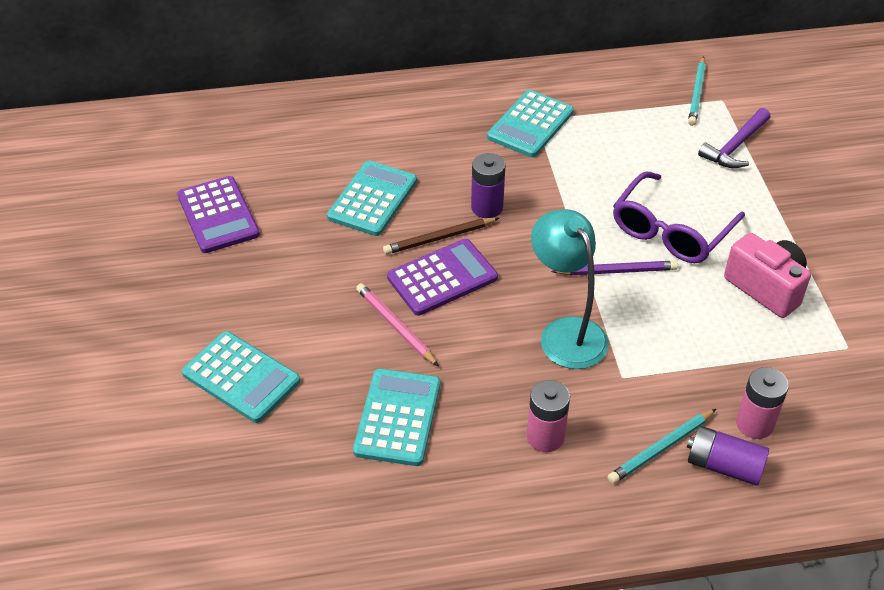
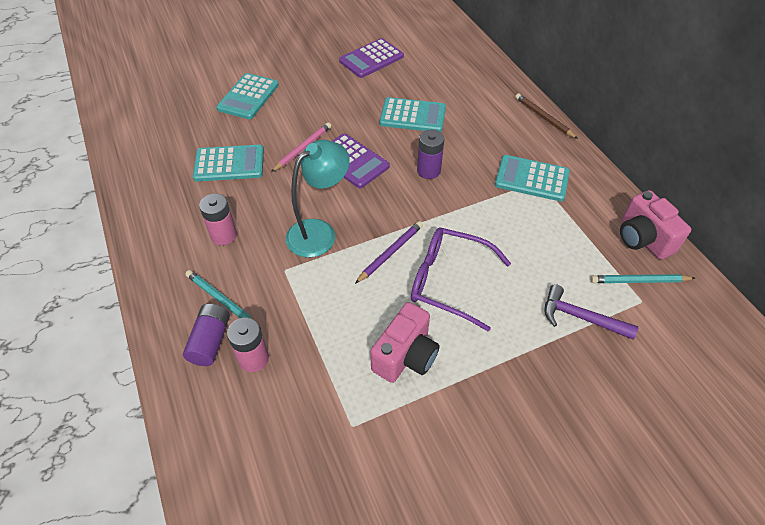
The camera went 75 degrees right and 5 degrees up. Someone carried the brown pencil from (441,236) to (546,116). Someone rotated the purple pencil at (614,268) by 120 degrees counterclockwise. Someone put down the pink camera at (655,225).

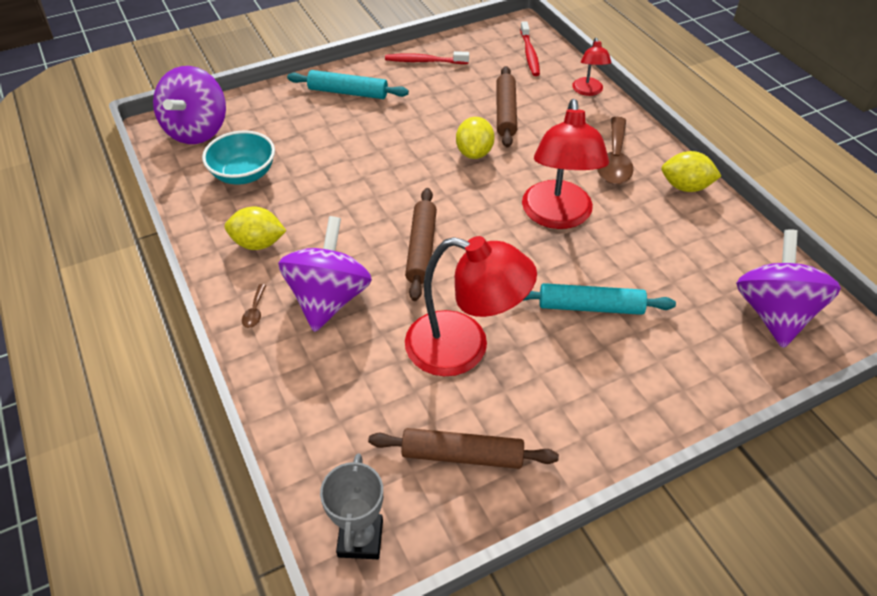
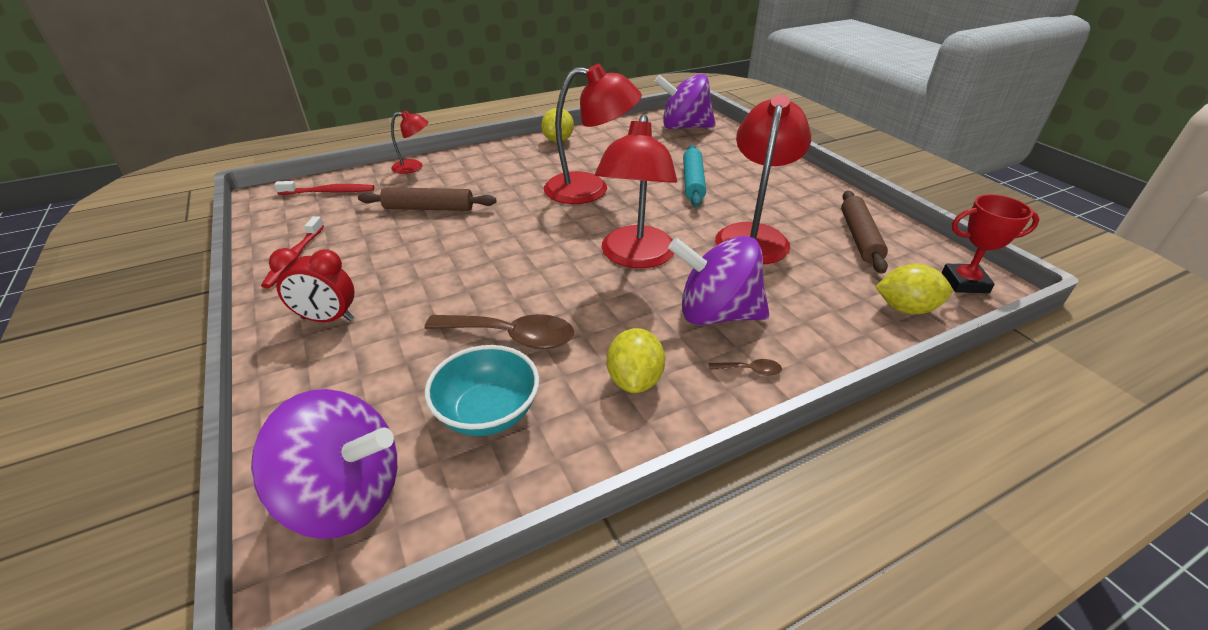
The camera went 90 degrees left and 10 degrees down. Someone swapped the turquoise rolling pin at (348,84) for the red clock at (311,285). Someone carried the yellow lemon from (475,138) to (914,289). Someone carried the brown spoon from (615,151) to (499,331). Someone swapped the brown rolling pin at (421,244) for the red lamp at (636,191). Someone repainted the grey trophy at (351,506), which became the red trophy at (991,243).

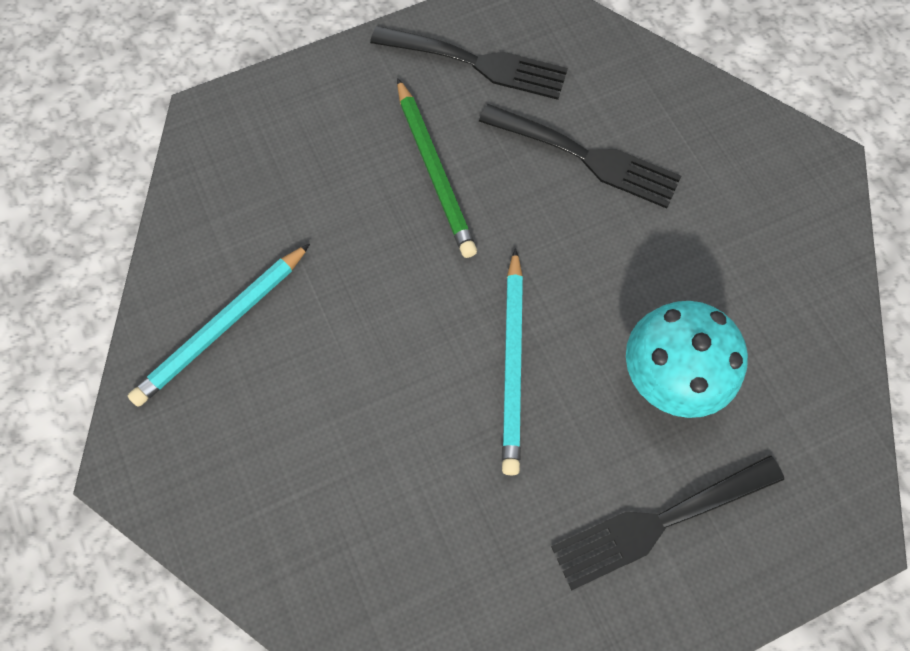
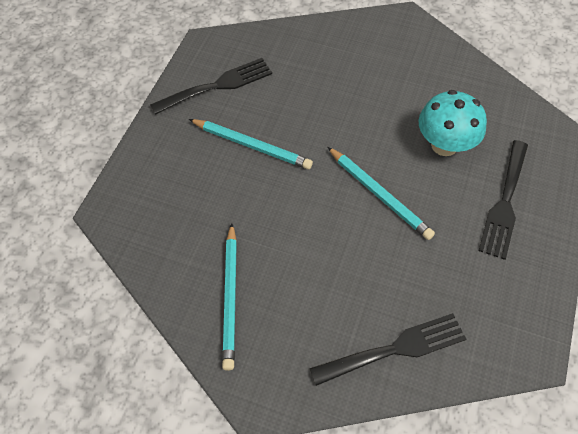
The camera went 45 degrees left and 10 degrees down. Someone repainted the green pencil at (437,168), which became the turquoise pencil at (251,144). Someone carried the black fork from (580,156) to (387,349).

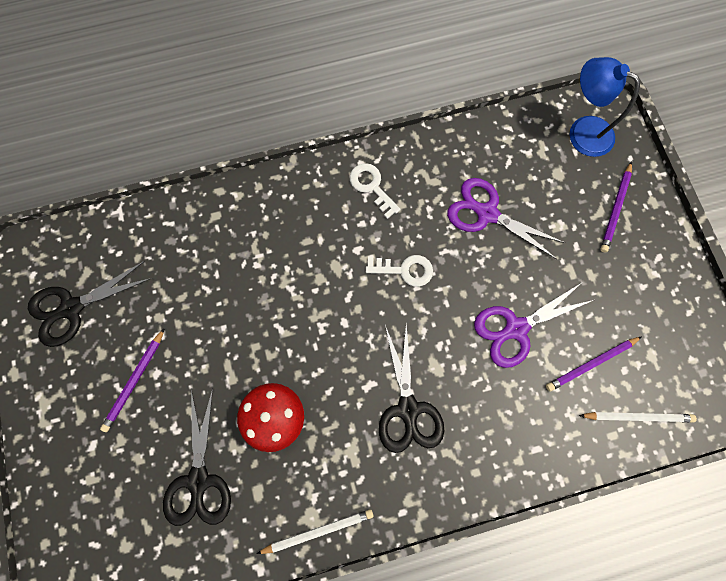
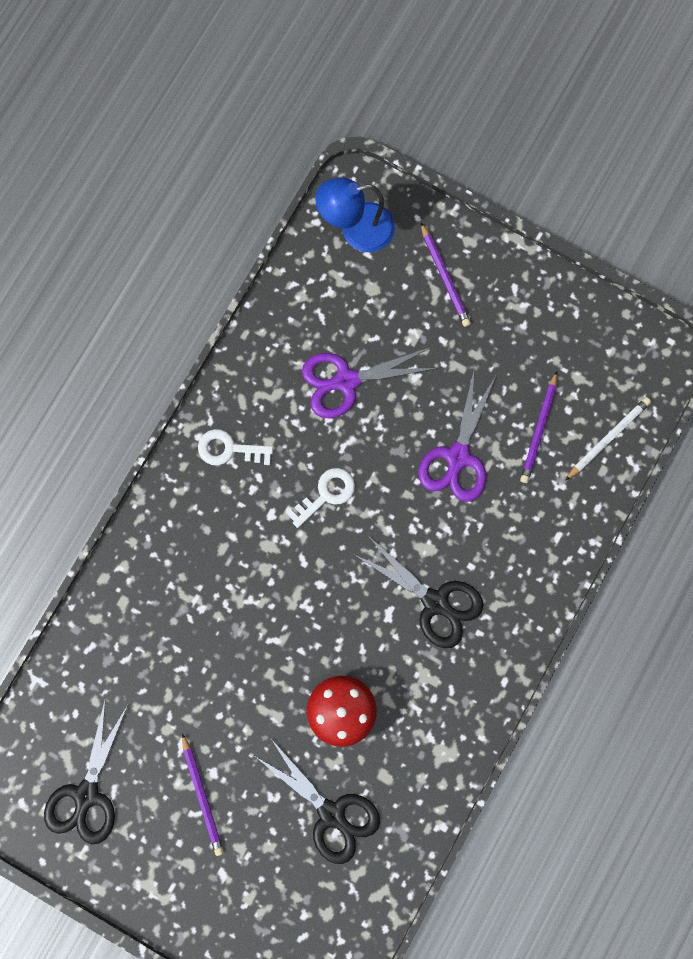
The camera went 45 degrees left and 5 degrees up. Someone took away the white pencil at (315,531).

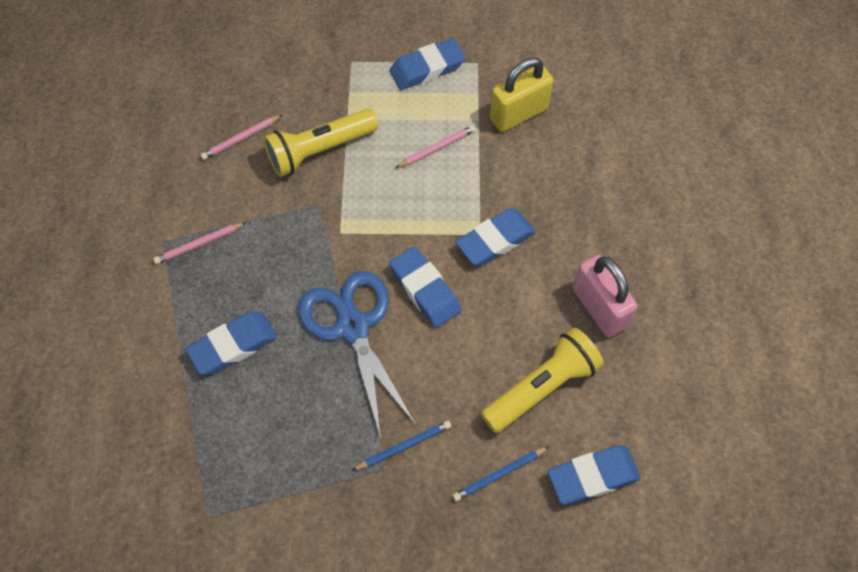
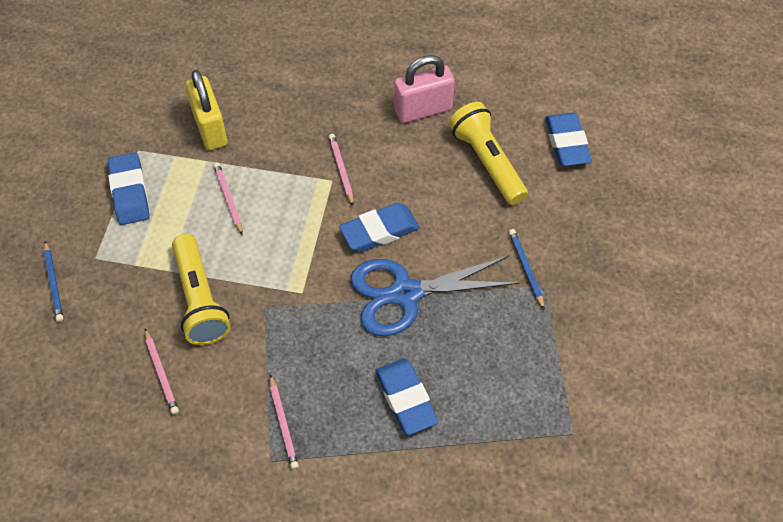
The camera went 80 degrees left and 5 degrees down. Someone swapped the blue eraser at (496,237) for the pink pencil at (341,170). Someone carried the blue pencil from (501,473) to (53,281).

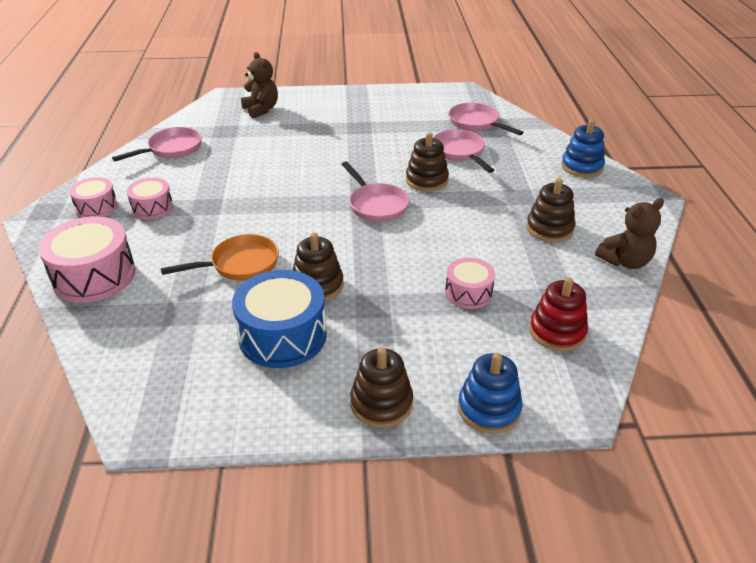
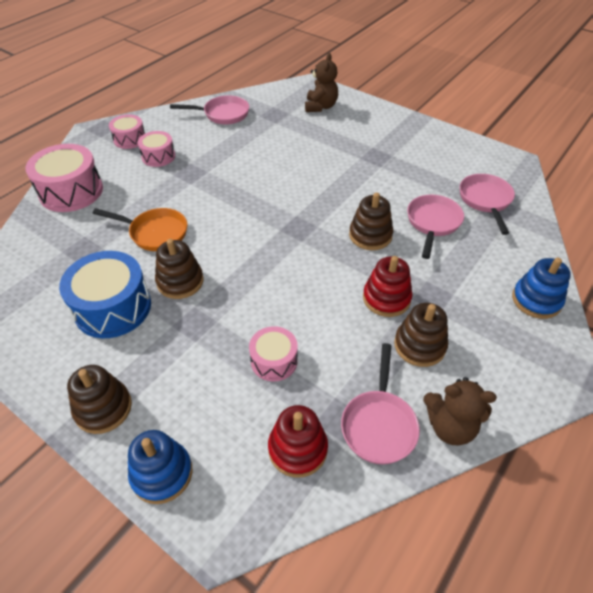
The camera went 40 degrees right and 10 degrees up. Someone carried the pink pan from (375,192) to (380,403). Someone put down the red stacking toy at (387,286).

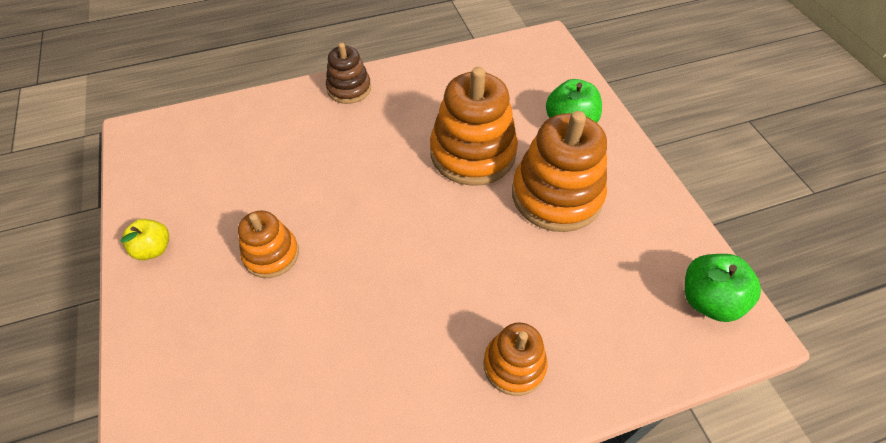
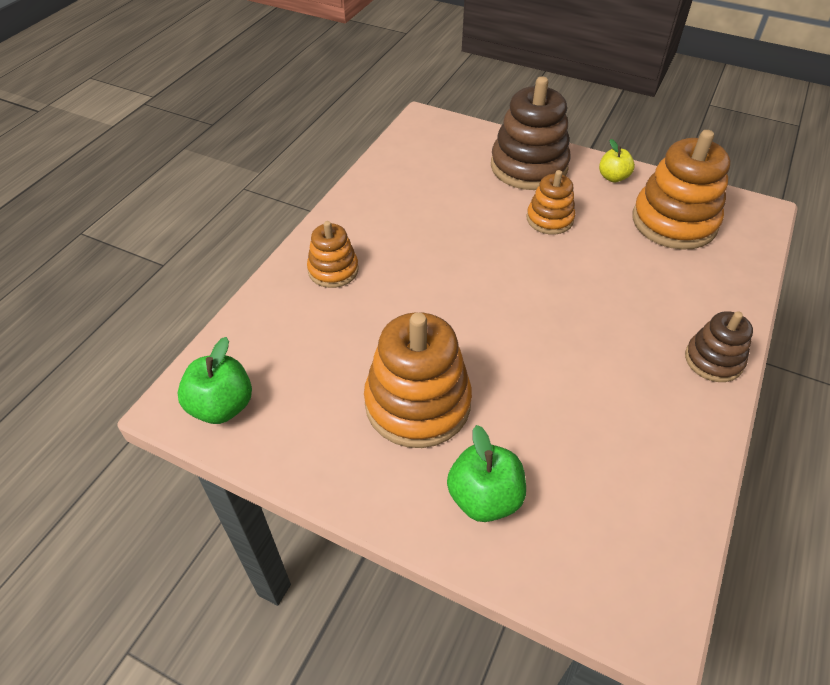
The camera went 135 degrees right and 5 degrees down. Someone carried the orange stacking toy from (474,126) to (681,190). Someone put down the brown stacking toy at (530,133).

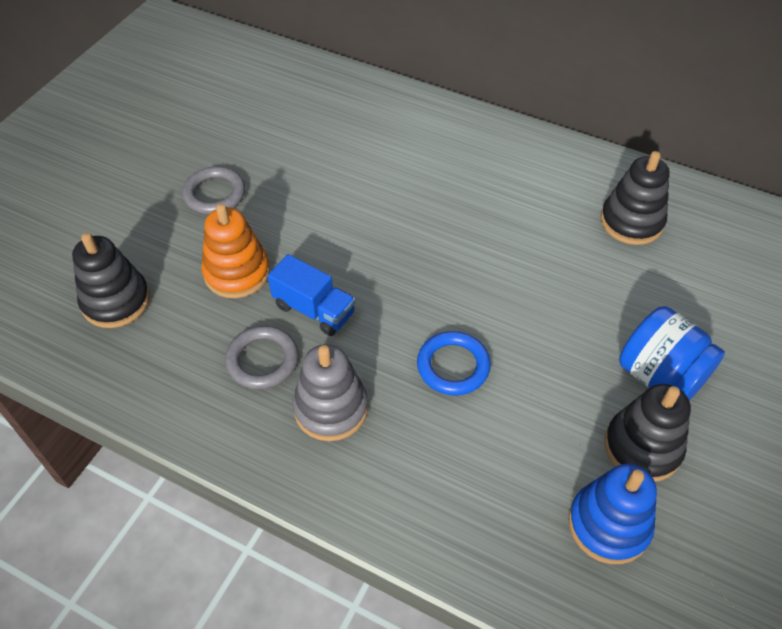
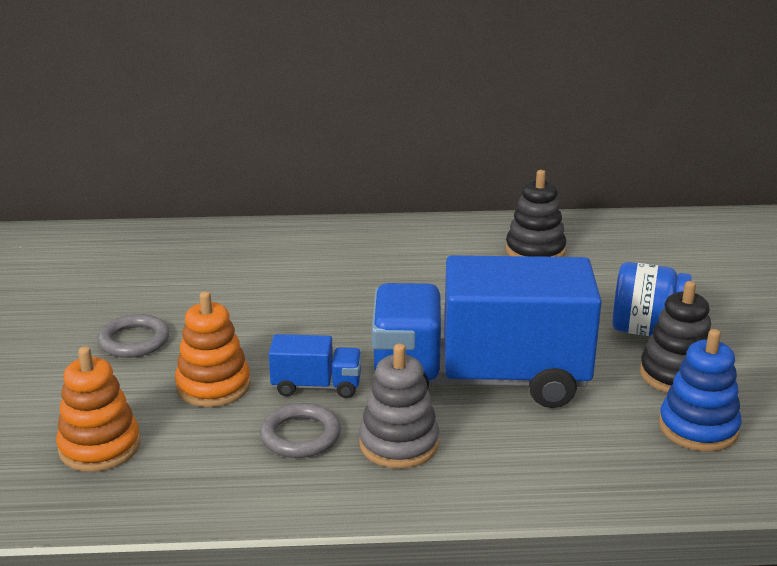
The camera went 30 degrees left and 25 degrees down. Someone repainted the black stacking toy at (111,280), which became the orange stacking toy at (98,409). Someone swapped the blue ring at (454,363) for the blue truck at (487,331).

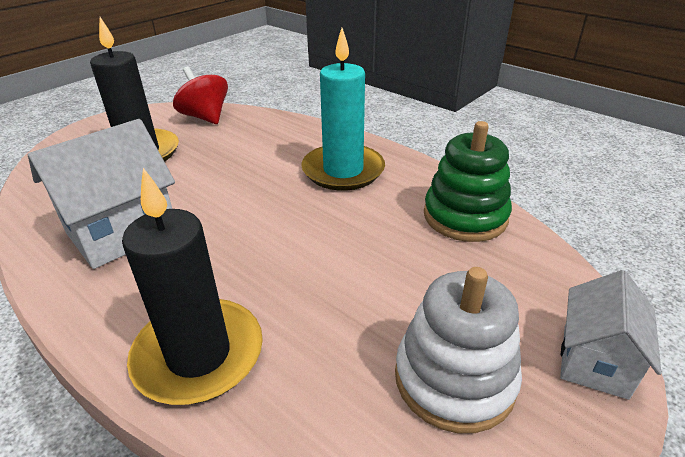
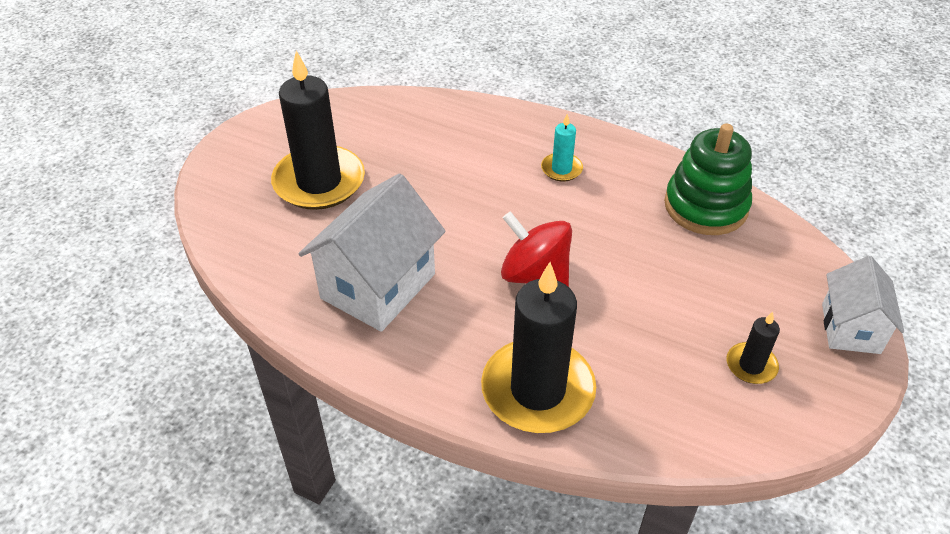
The camera went 15 degrees left and 10 degrees up. Someone scaled the turquoise candle at (343,109) by 0.46. Someone carried the red spinning top from (200,95) to (536,249). Someone swapped the white stacking toy at (458,350) for the black candle at (753,348).

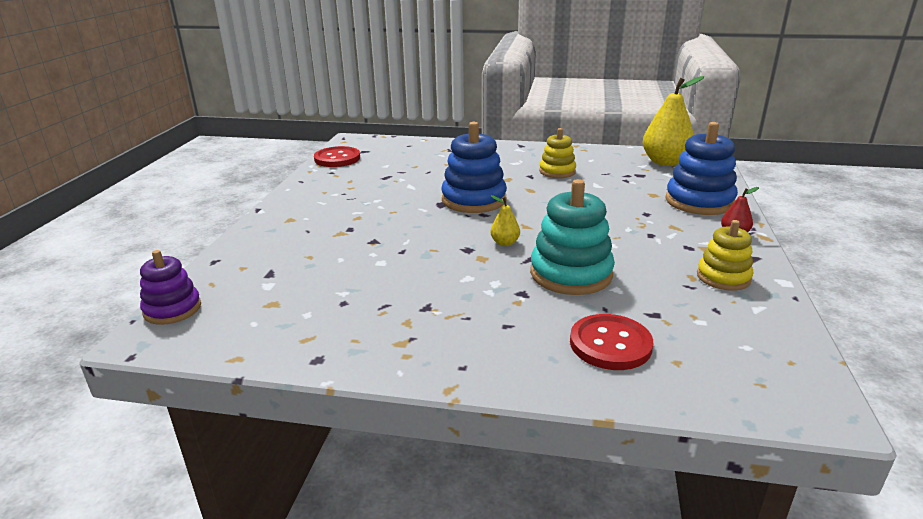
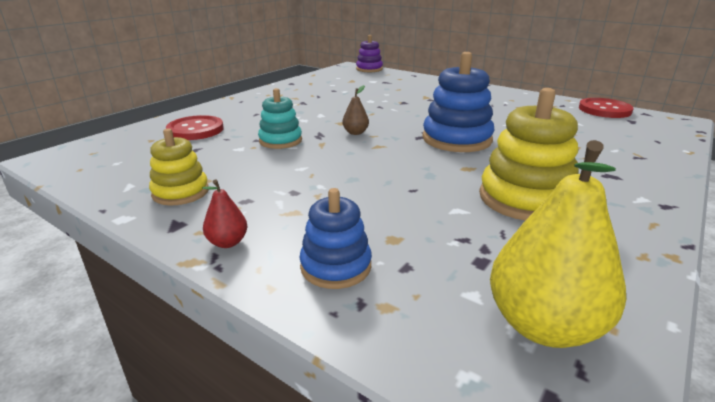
The camera went 115 degrees right and 0 degrees up. Someone scaled the blue stacking toy at (701,168) by 0.62. Someone scaled the yellow stacking toy at (557,153) by 1.62. Someone scaled the turquoise stacking toy at (572,237) by 0.62. Someone repainted the yellow pear at (505,220), which became the brown pear at (355,110).

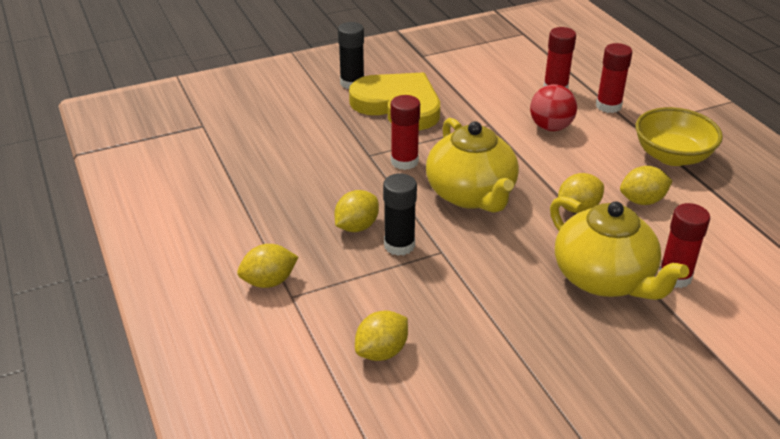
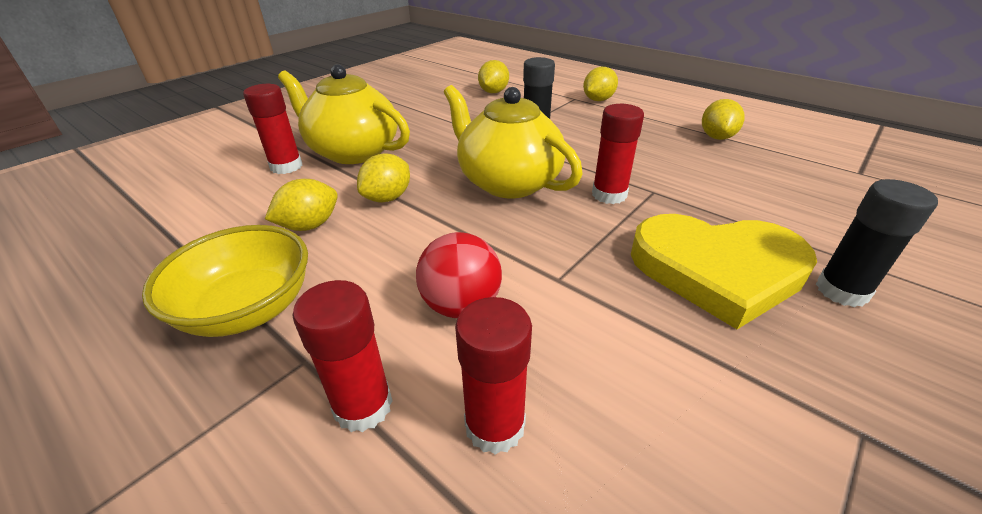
The camera went 155 degrees right and 0 degrees up. Someone carried the yellow lemon from (356,211) to (723,119).

